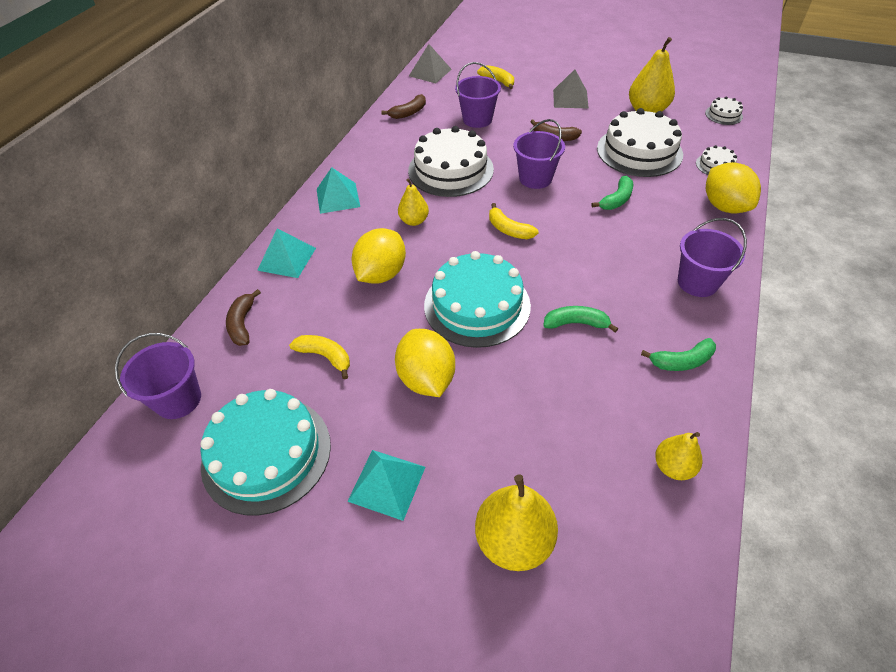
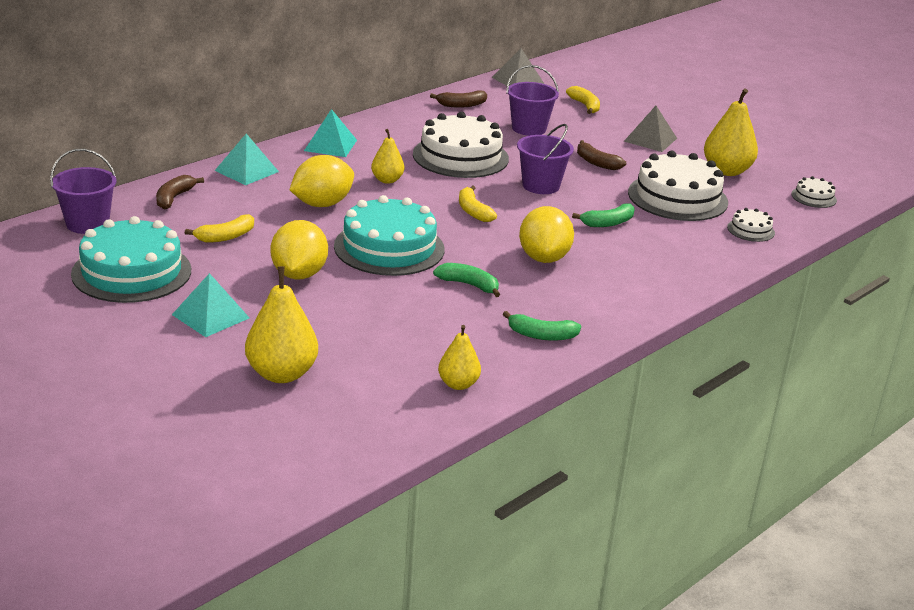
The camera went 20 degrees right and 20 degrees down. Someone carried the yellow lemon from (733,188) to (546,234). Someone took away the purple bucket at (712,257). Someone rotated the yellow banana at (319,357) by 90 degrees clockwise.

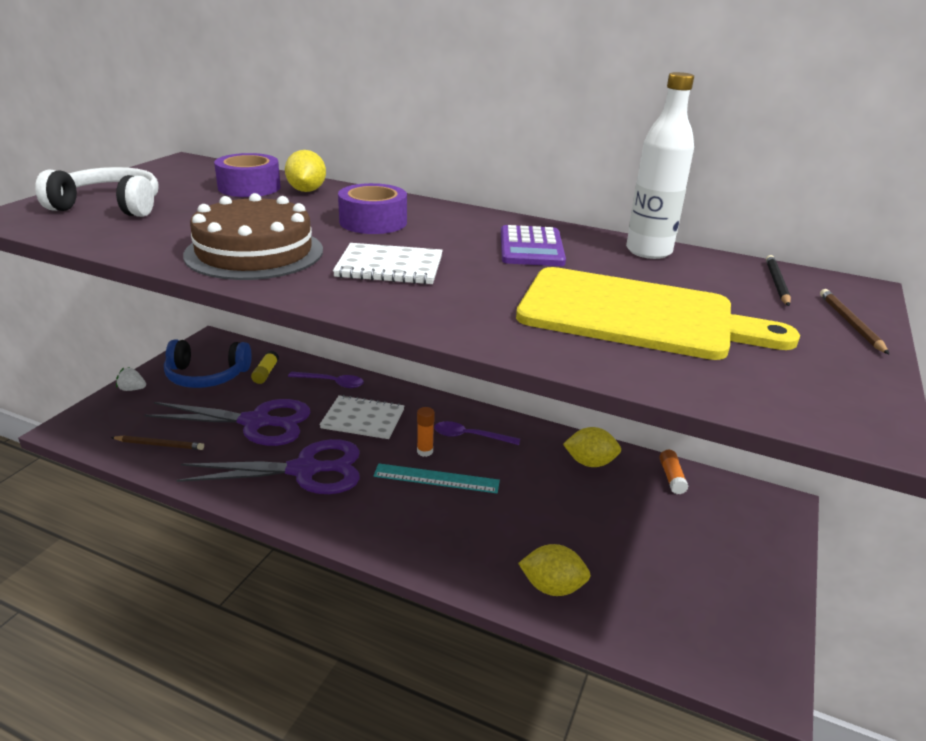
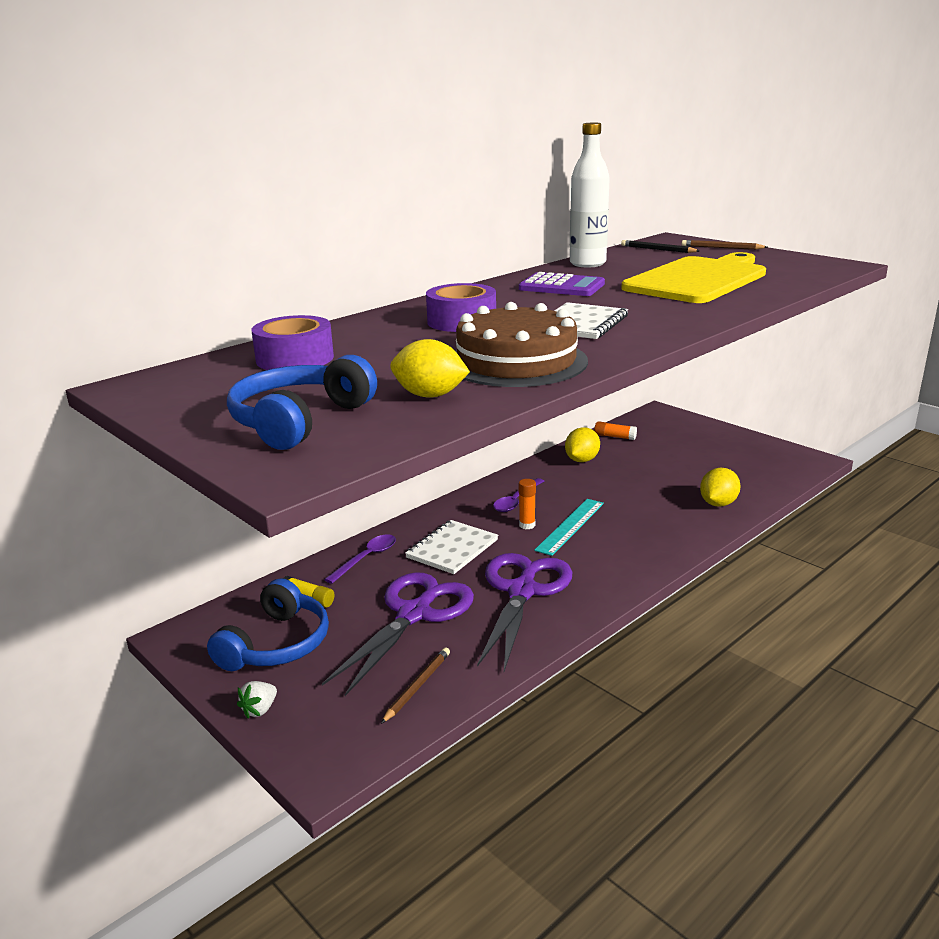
The camera went 65 degrees left and 5 degrees down. Someone carried the yellow lemon from (305,171) to (430,368). Someone repainted the white headphones at (96,192), which became the blue headphones at (302,402).

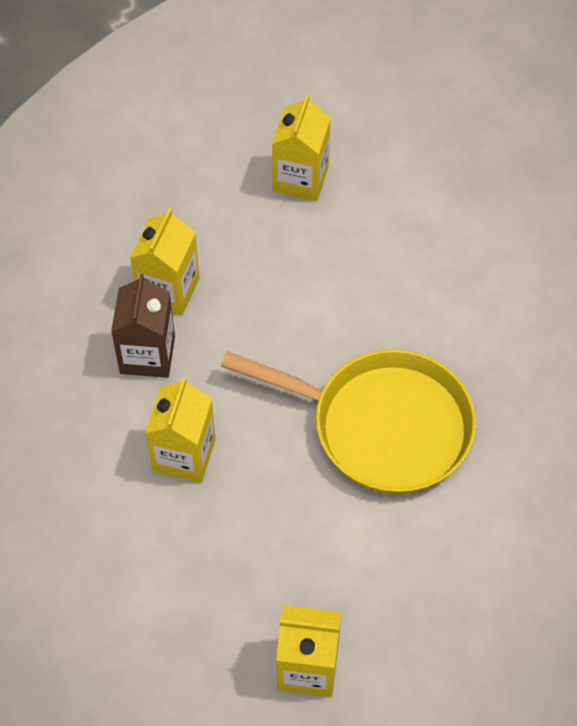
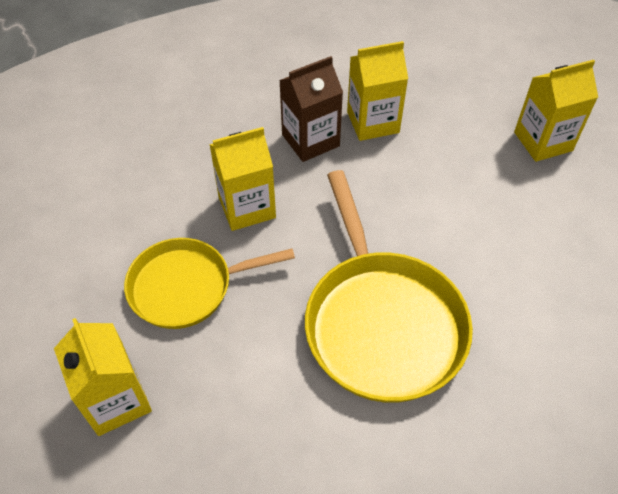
The camera went 55 degrees right and 5 degrees down. Someone put down the yellow pan at (209,283).

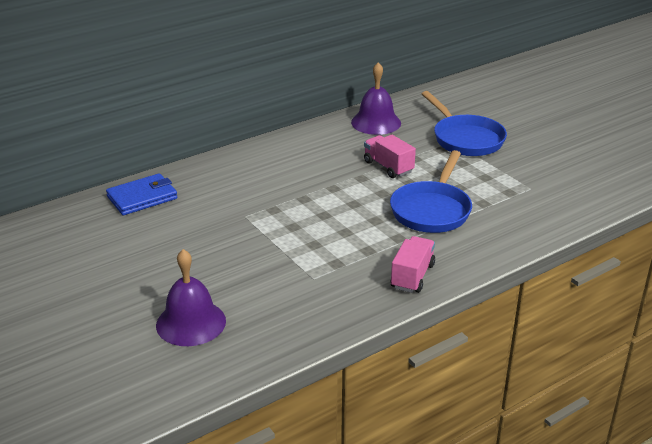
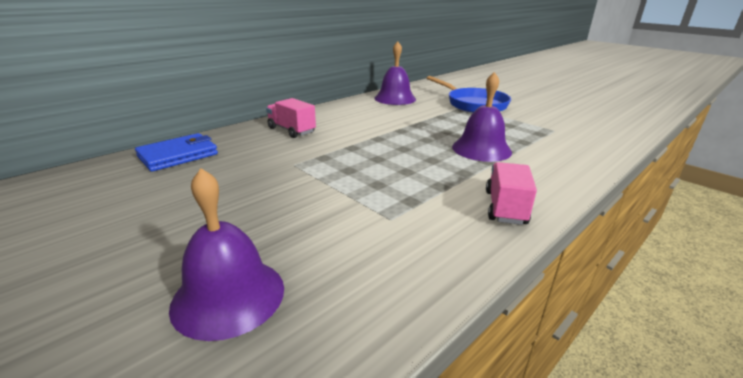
The camera went 10 degrees left and 5 degrees down. Someone carried the pink truck from (390,156) to (291,118). Someone swapped the blue pan at (431,191) for the purple bell at (482,117).

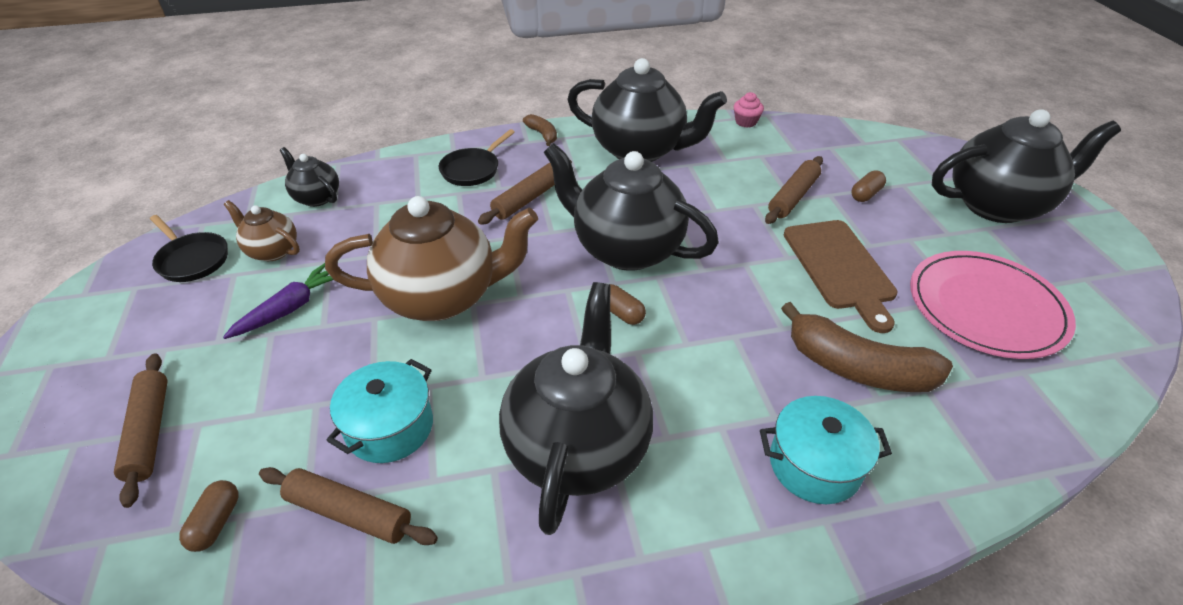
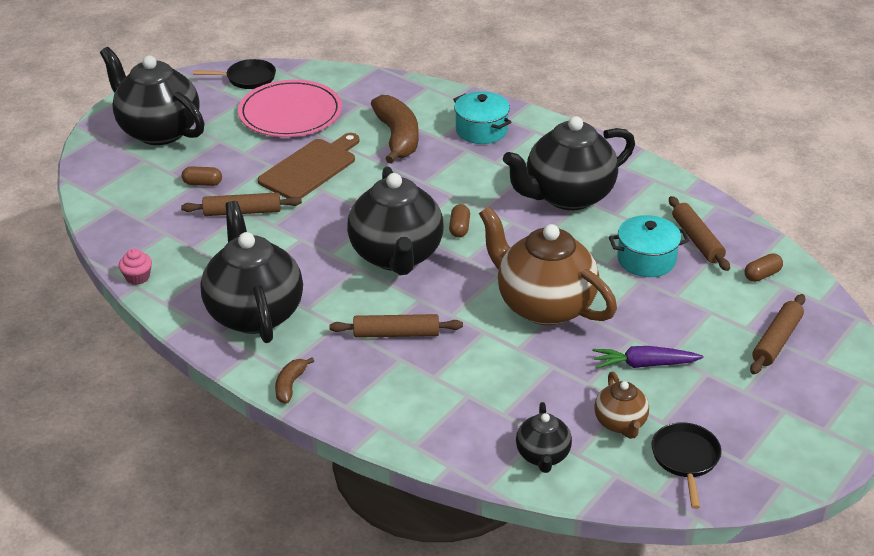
The camera went 130 degrees left and 5 degrees down. Someone carried the black pan from (477,157) to (234,74).

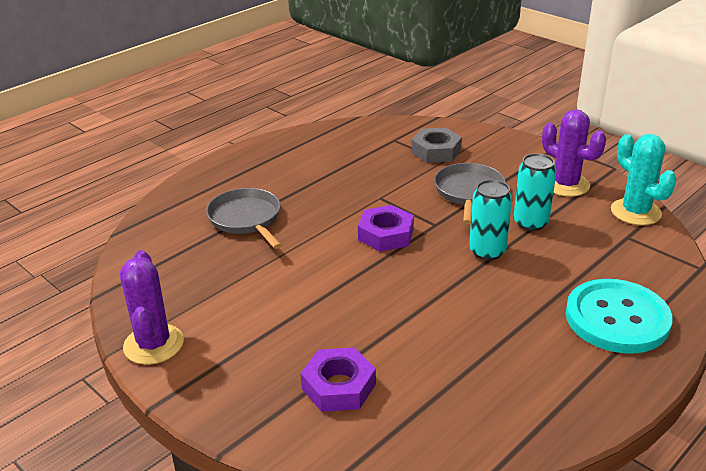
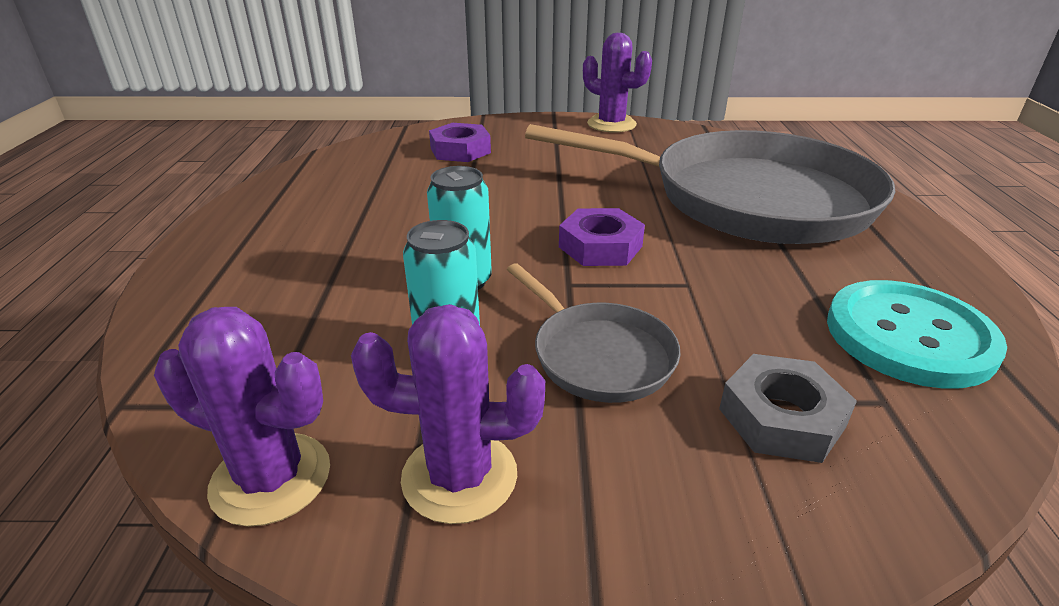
The camera went 135 degrees right and 0 degrees up. Someone repainted the turquoise cactus at (644,179), which became the purple cactus at (242,417). Someone scaled the grey pan at (244,218) by 2.25. Someone carried the turquoise button from (619,316) to (917,334).

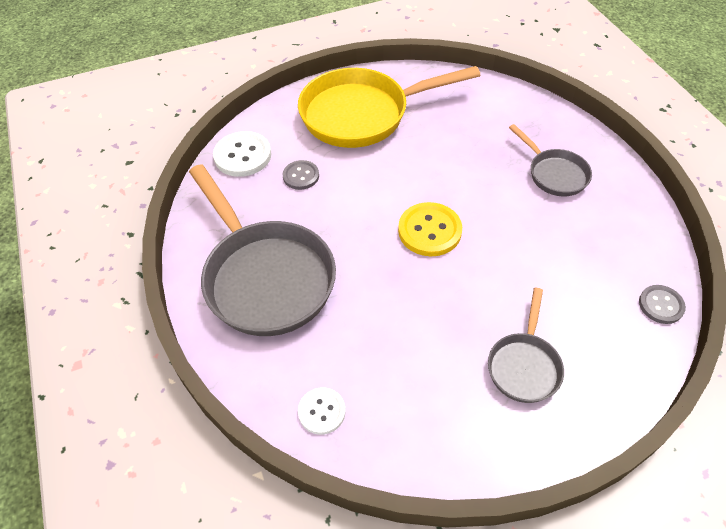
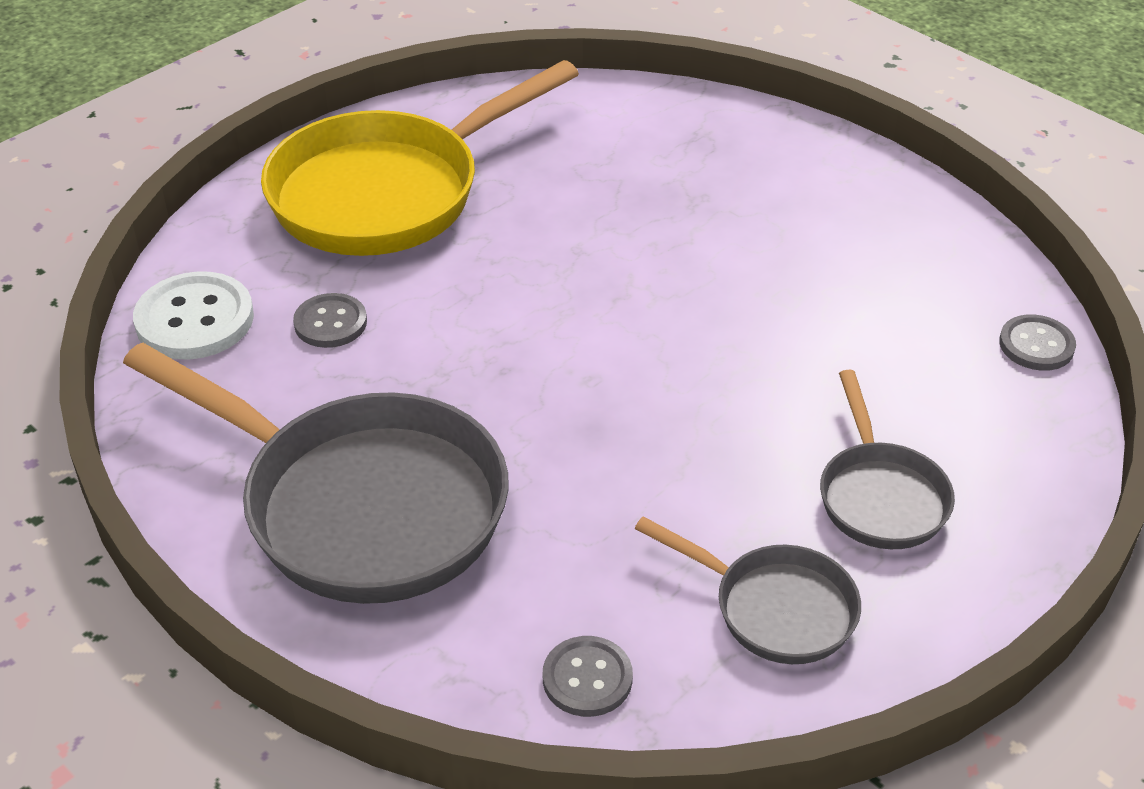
The camera went 25 degrees left and 10 degrees down. Someone carried the grey pan from (550,160) to (748,590). Someone took away the yellow button at (430,229). Someone repainted the white button at (321,411), which became the grey button at (588,676).

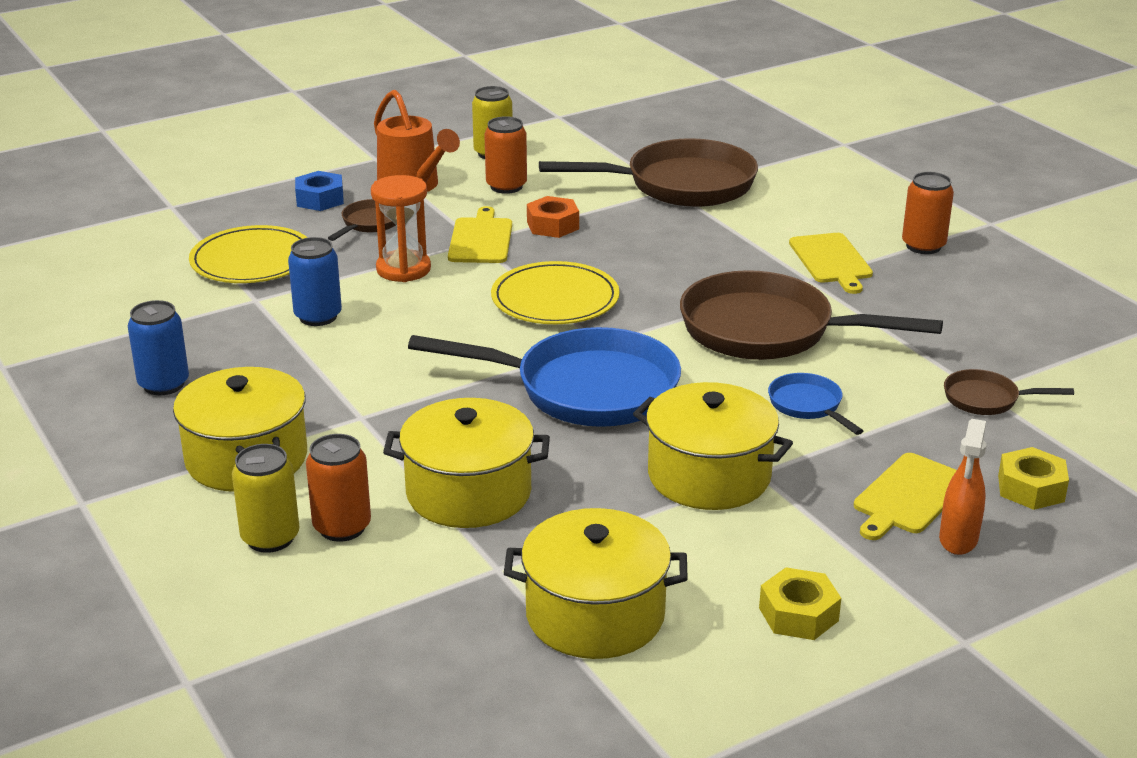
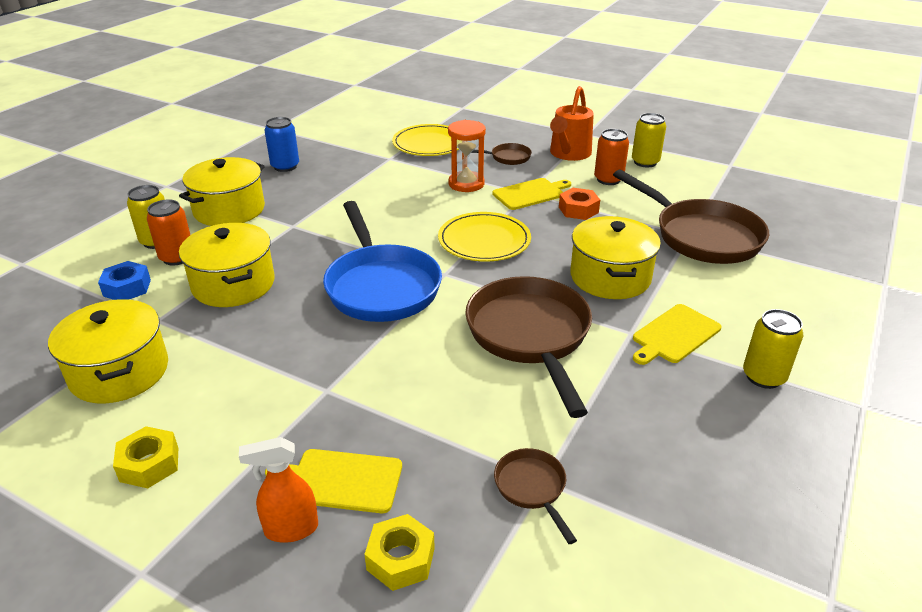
The camera went 60 degrees right and 5 degrees up. Someone carried the blue nut from (319,191) to (124,280). Someone repainted the orange can at (928,213), which became the yellow can at (773,349). Someone took away the blue can at (315,281). Someone took away the blue pan at (815,404). Someone carried the yellow pot from (713,446) to (615,257).

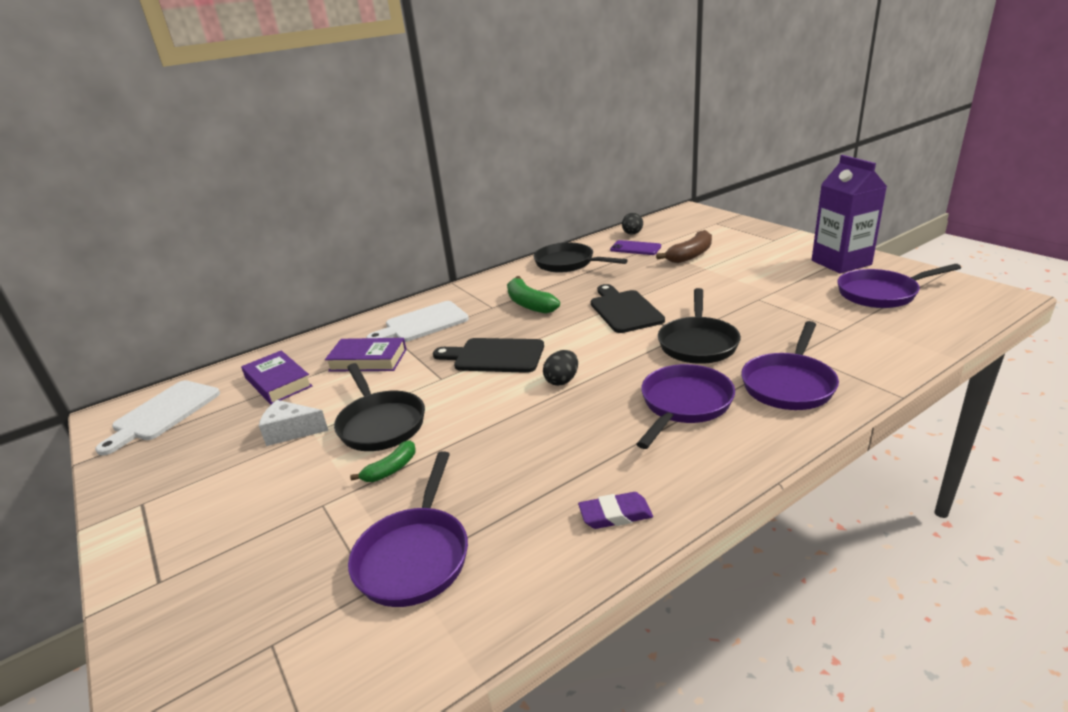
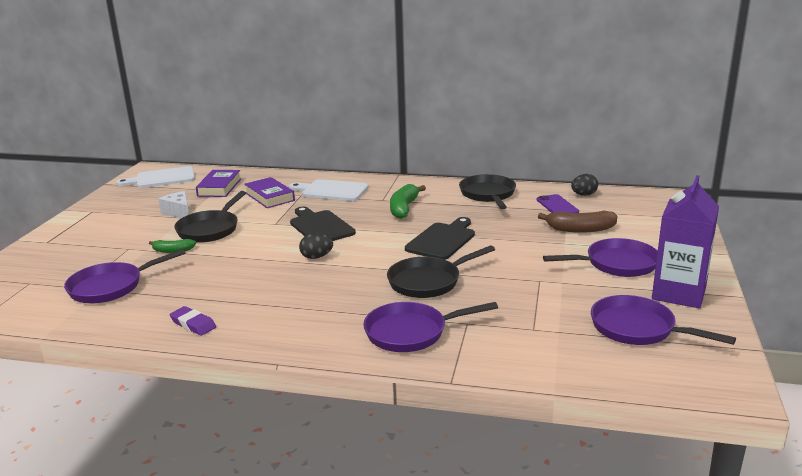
The camera went 45 degrees right and 5 degrees down. Someone carried the purple pan from (685,406) to (600,257).

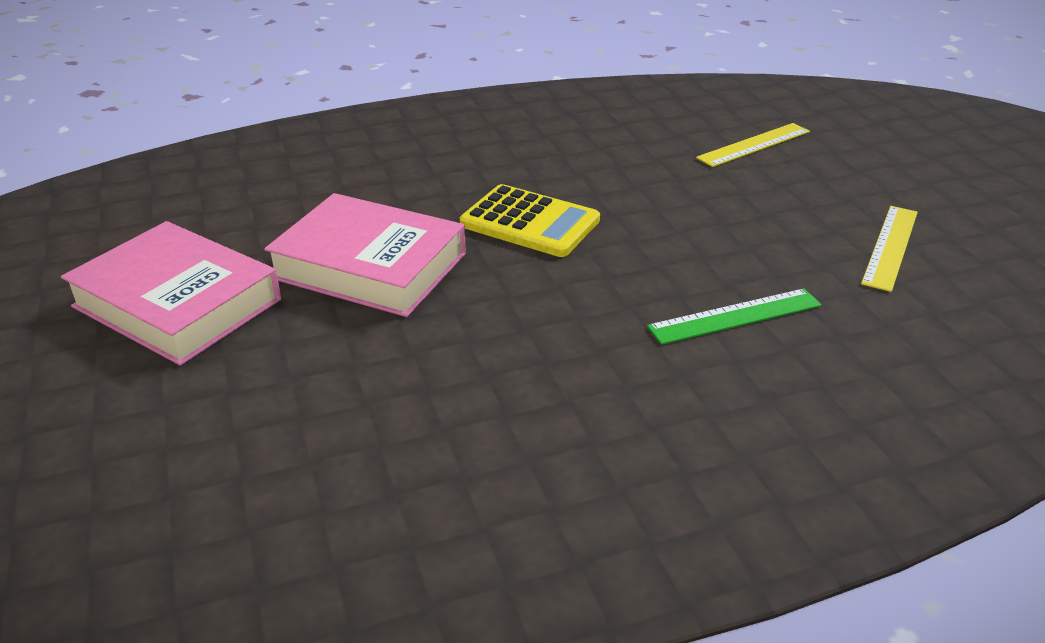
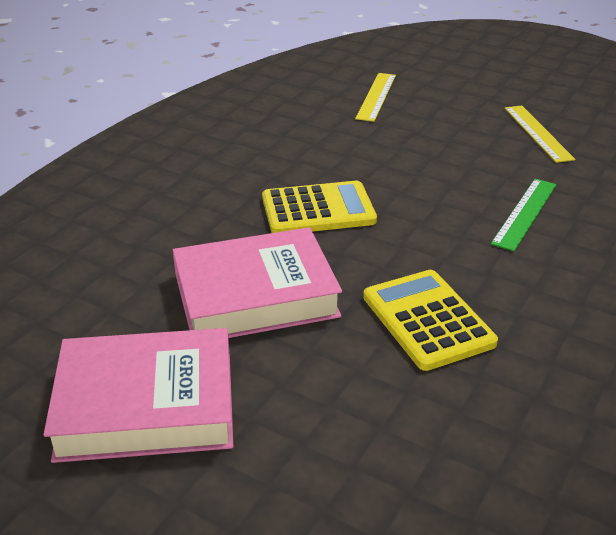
The camera went 40 degrees left and 0 degrees up. Someone put down the yellow calculator at (430,320).

